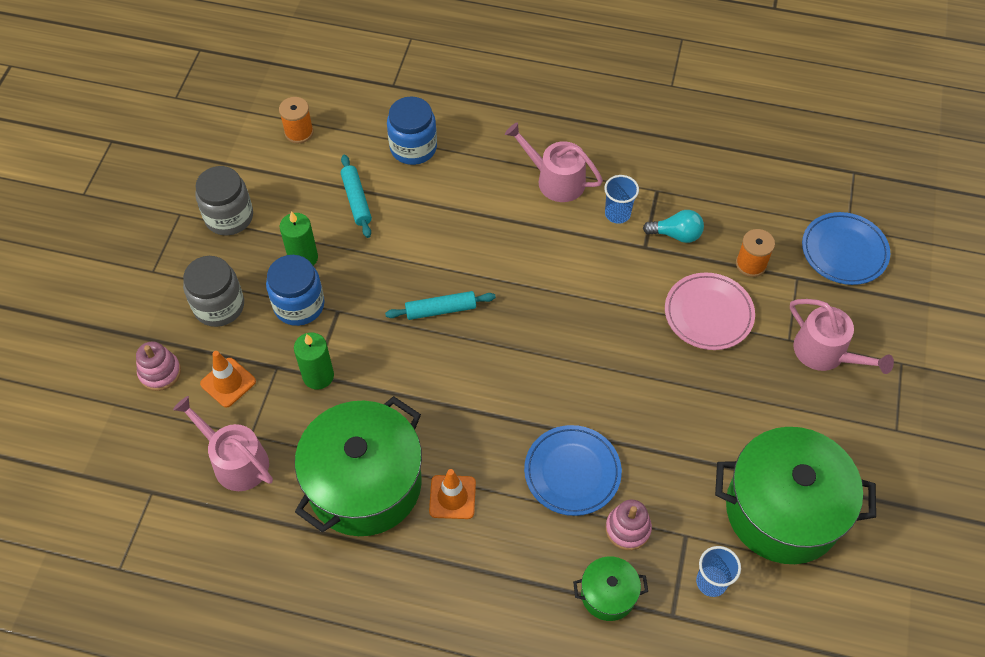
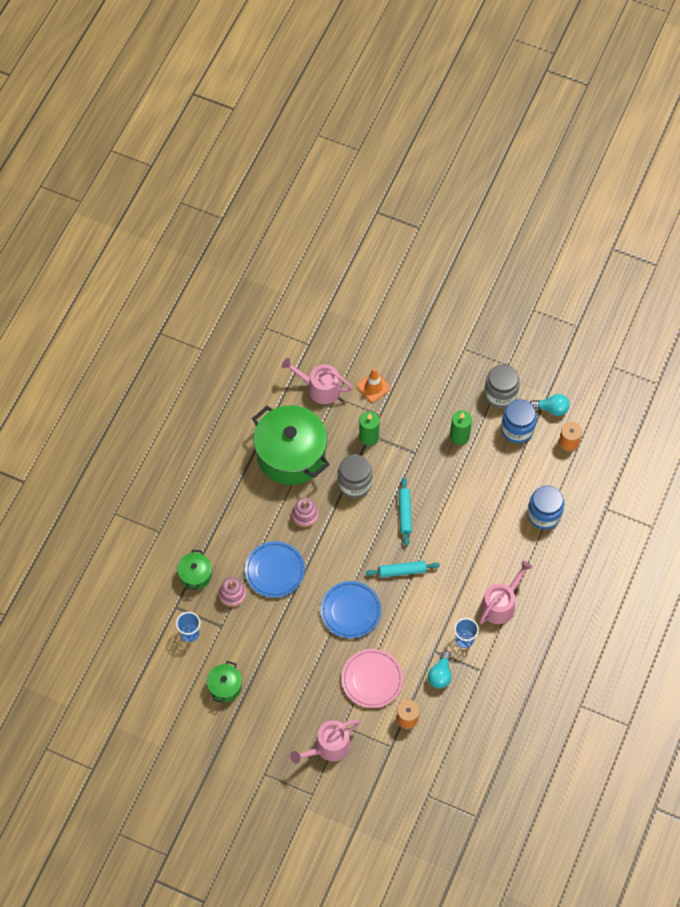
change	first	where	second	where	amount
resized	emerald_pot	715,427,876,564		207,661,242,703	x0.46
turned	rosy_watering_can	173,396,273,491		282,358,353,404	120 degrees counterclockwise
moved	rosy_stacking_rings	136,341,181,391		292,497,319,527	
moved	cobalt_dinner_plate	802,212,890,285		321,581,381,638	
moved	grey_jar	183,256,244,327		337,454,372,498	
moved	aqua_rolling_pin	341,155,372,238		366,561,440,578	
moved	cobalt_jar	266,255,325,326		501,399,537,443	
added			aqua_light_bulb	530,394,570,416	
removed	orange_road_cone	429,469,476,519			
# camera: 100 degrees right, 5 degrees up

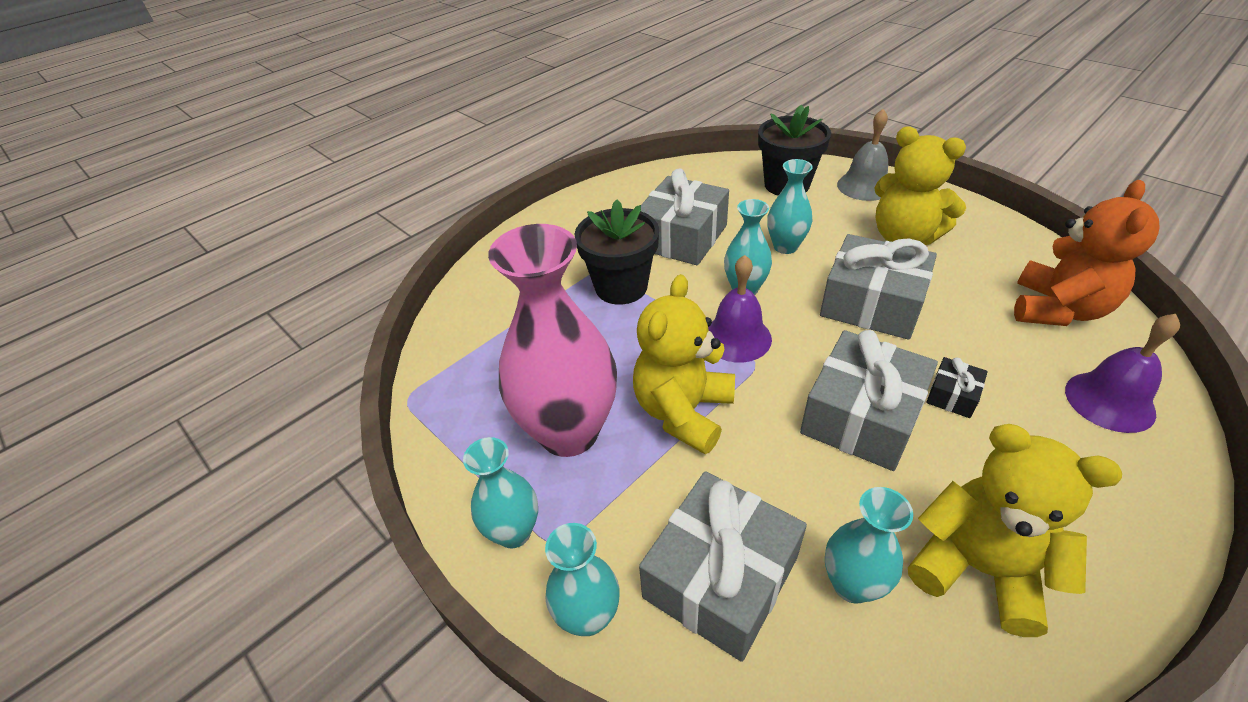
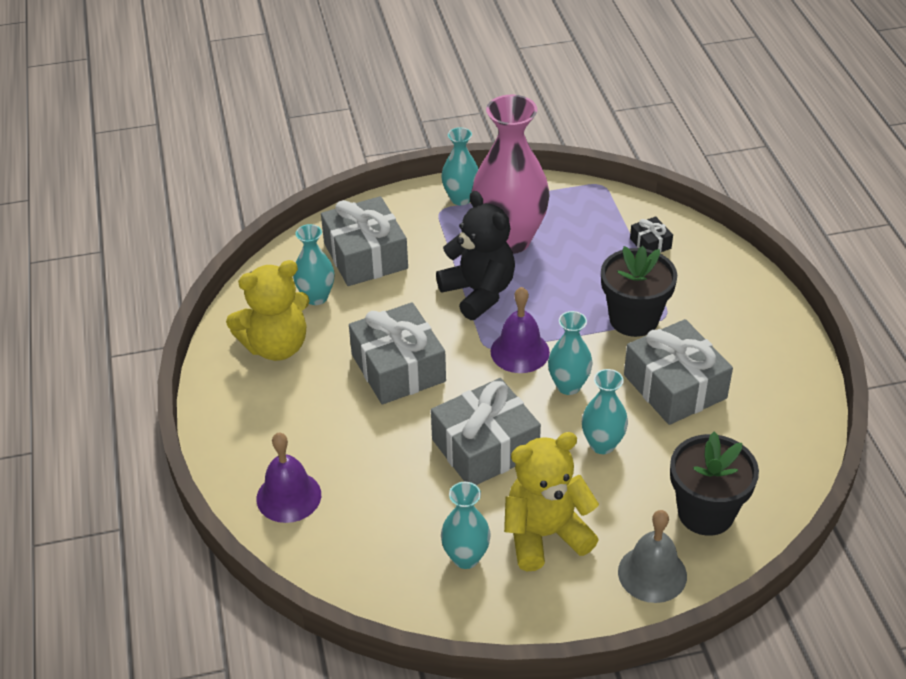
change	first	where	second	where	amount
recoloured	bright_yellow_teddy_bear	633,274,735,454	jet-black_teddy_bear	436,191,515,320	
moved	aqua_tall_vase	545,523,619,636		441,482,491,569	
moved	jet-black_gift	926,357,988,418		630,216,673,253	
removed	orange_teddy_bear	1014,180,1160,326			
# camera: 120 degrees right, 0 degrees up

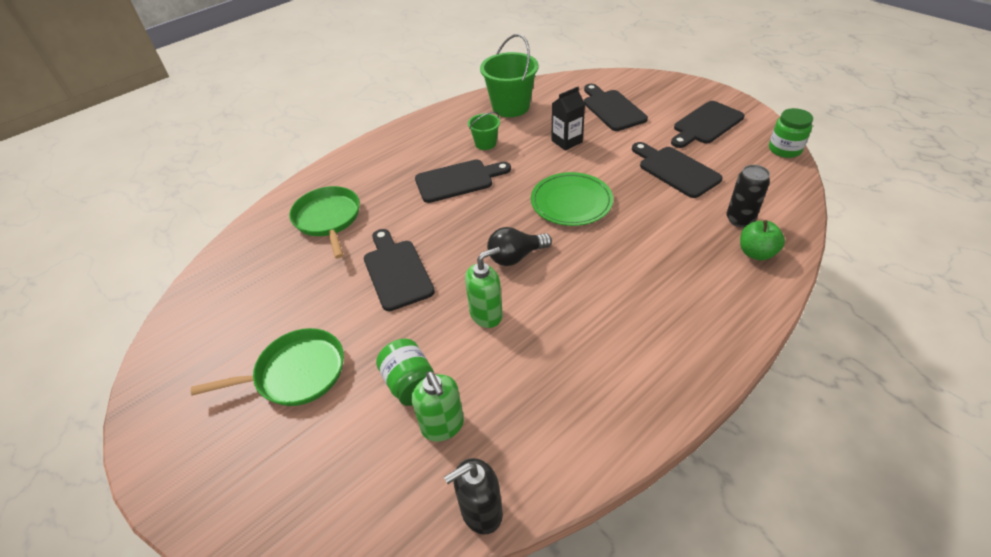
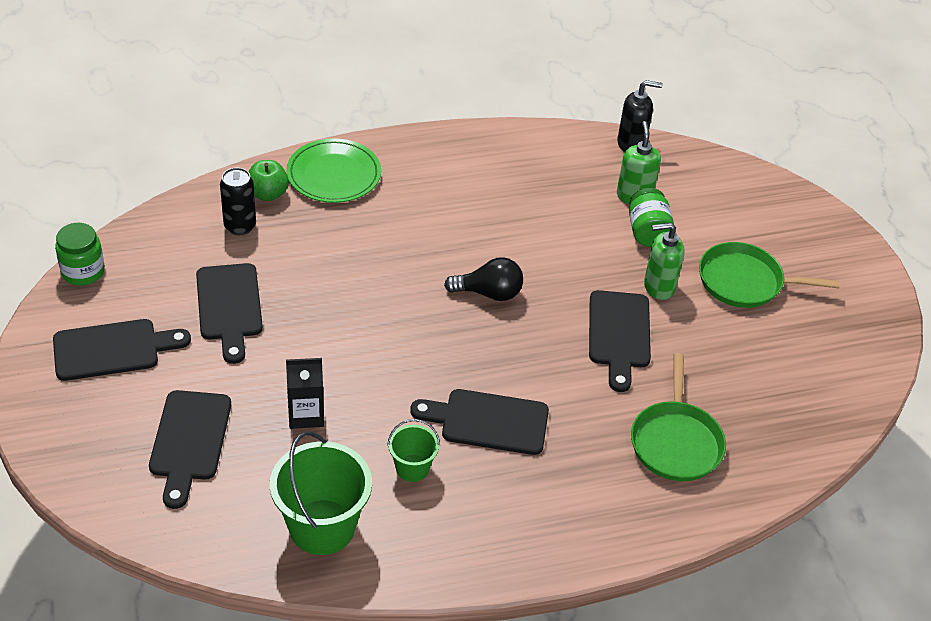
change	first	where	second	where	amount
moved	emerald_dinner_plate	531,172,613,226		286,138,381,203	
moved	emerald_pump_bottle	465,247,503,328		644,223,685,300	
# camera: 160 degrees left, 0 degrees up

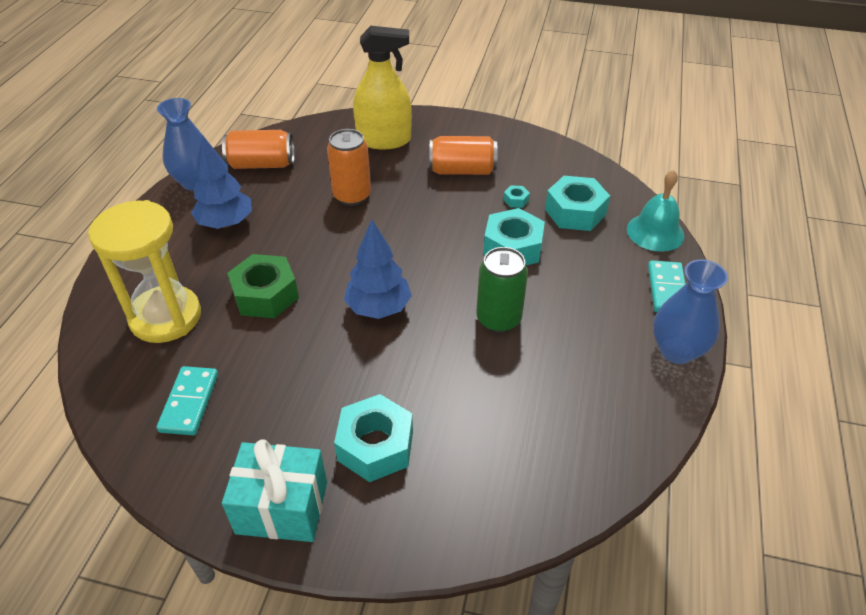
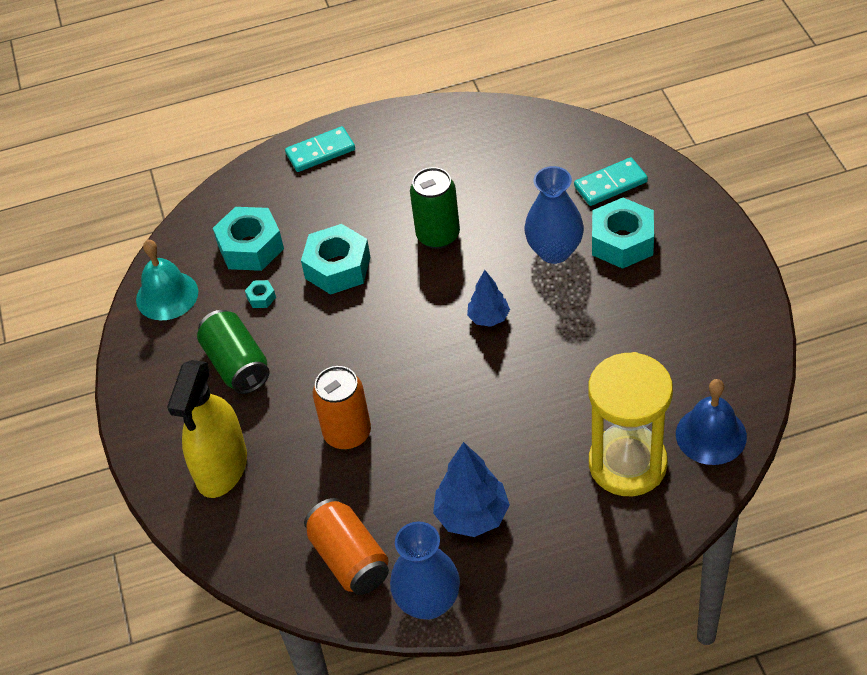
change	first	where	second	where	amount
moved	aqua_hand_bell	627,170,684,252		136,240,198,320	
turned	bright_yellow_spray_cleaner	353,26,412,150		167,360,247,498	135 degrees counterclockwise
recoloured	orange_tin	430,136,498,175	emerald_tin	197,310,269,394	
resized	cobalt_tree	344,219,412,319		467,270,510,327	x0.62
moved	cobalt_tall_vase	653,259,728,364		524,166,584,264	
moved	aqua_domino	156,366,218,435		574,157,648,206	
added			cobalt_hand_bell	676,379,747,465	
removed	aqua_gift	222,439,327,542			
removed	emerald_hex_nut	227,254,299,318			
# camera: 115 degrees left, 5 degrees up

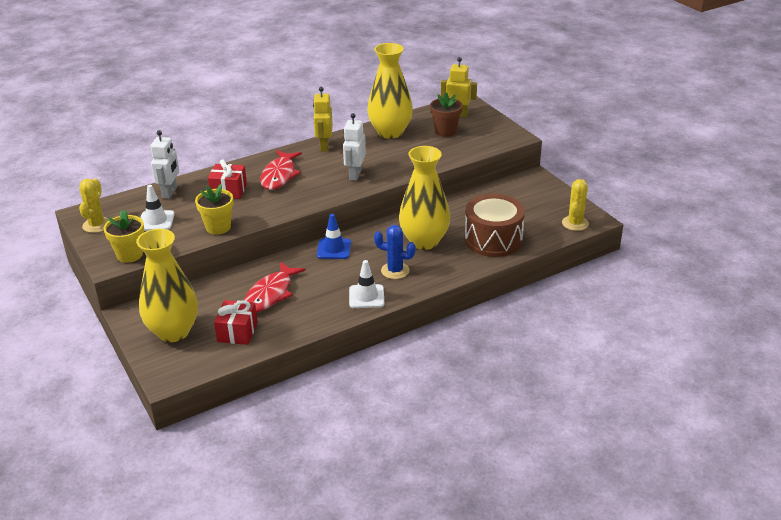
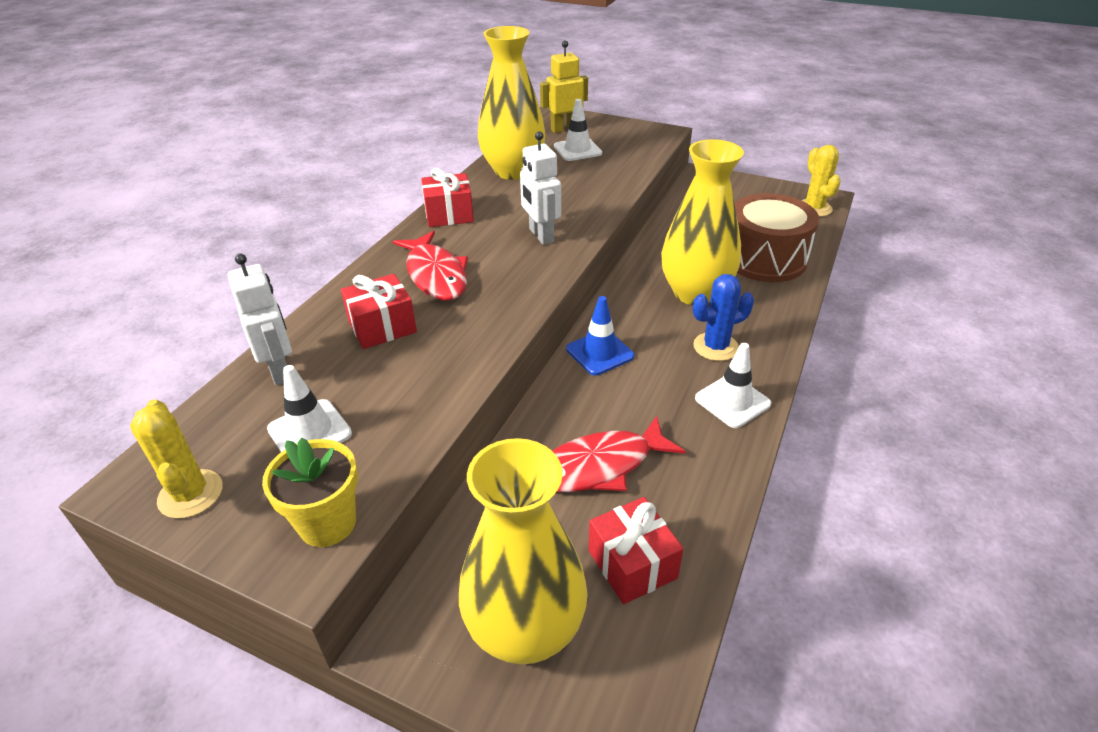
change	first	where	second	where	amount
replaced	bright_yellow_robot	313,87,333,152	scarlet_gift	421,168,474,227	
turned	scarlet_fish	244,261,306,312		553,416,686,492	75 degrees clockwise
replaced	russet_flower_pot	430,92,462,137	pure_white_road_cone	554,99,602,161	
removed	bright_yellow_flower_pot	195,184,234,235			
# camera: 35 degrees left, 5 degrees up

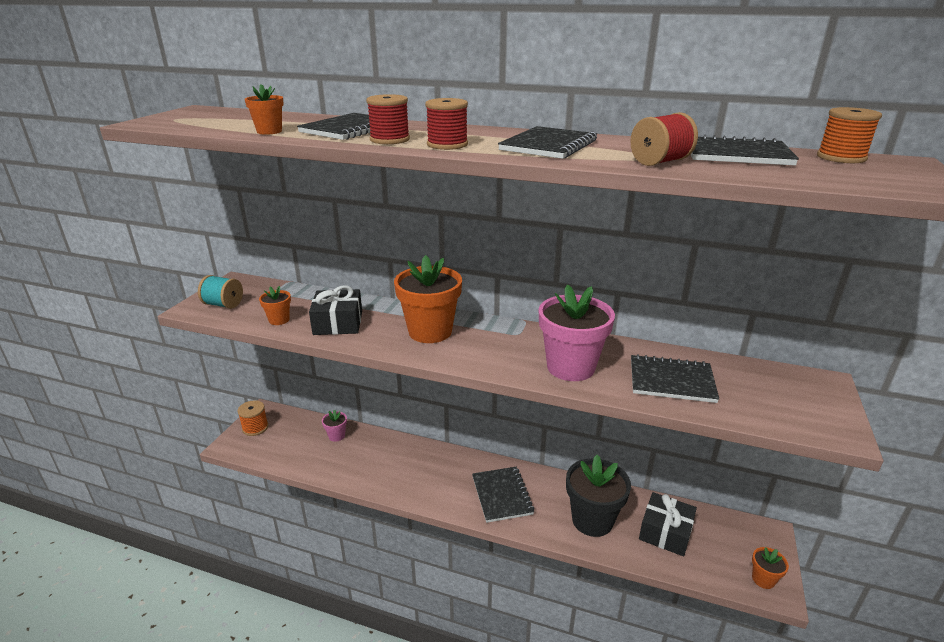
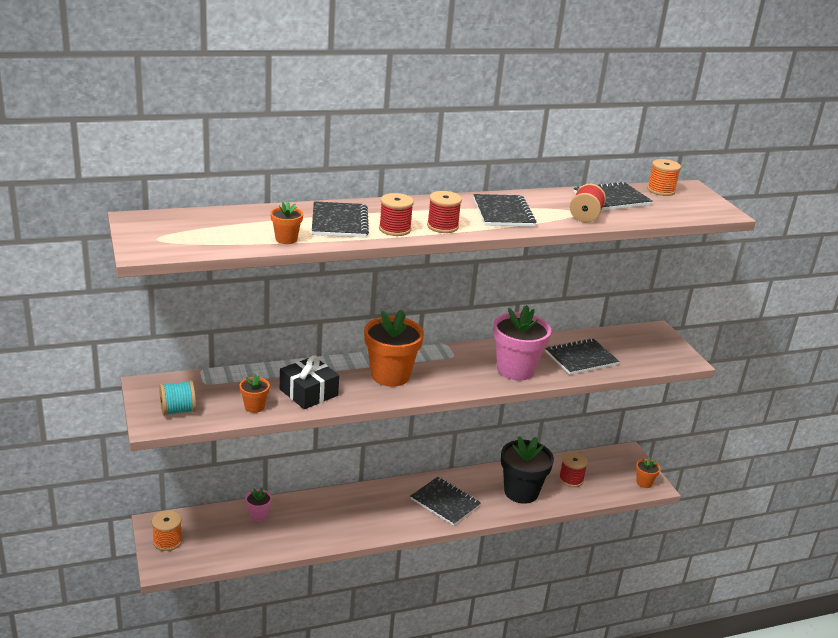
change	first	where	second	where	amount
replaced	jet-black_gift	639,492,697,556	scarlet_spool	559,452,588,487	
# camera: 40 degrees left, 0 degrees up

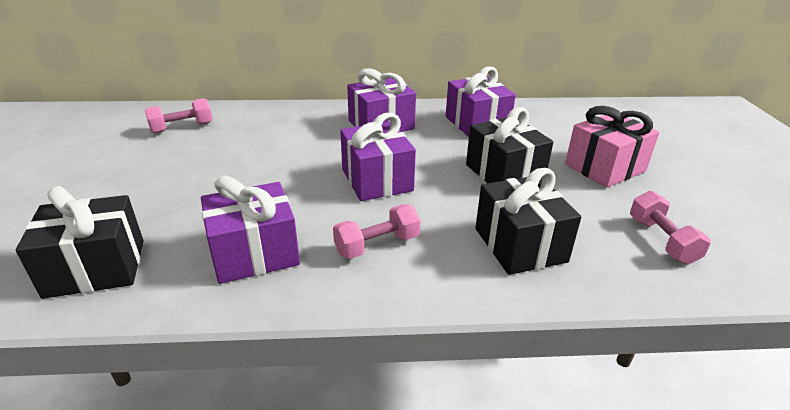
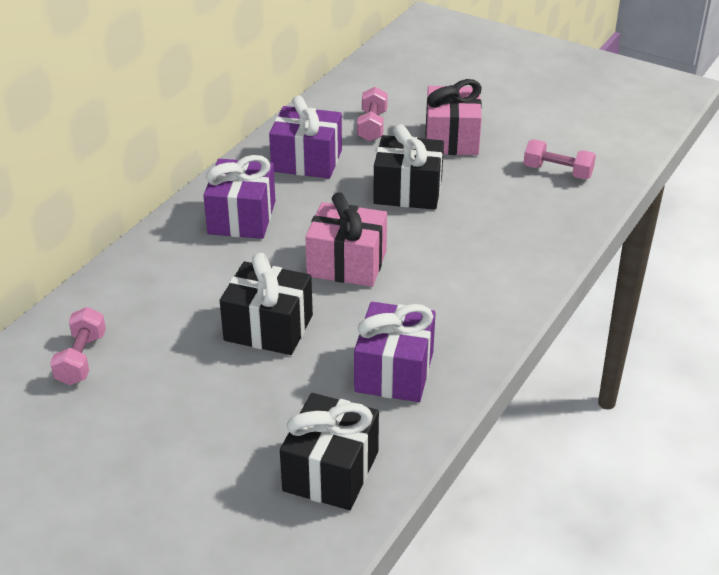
change	first	where	second	where	amount
moved	jet-black_gift	475,168,581,275		220,253,313,355	
recoloured	royal_purple_gift	340,113,416,201	rosy_gift	305,192,387,287	
moved	rosy_free_weight	333,204,421,259		357,87,388,142	
# camera: 55 degrees left, 5 degrees up

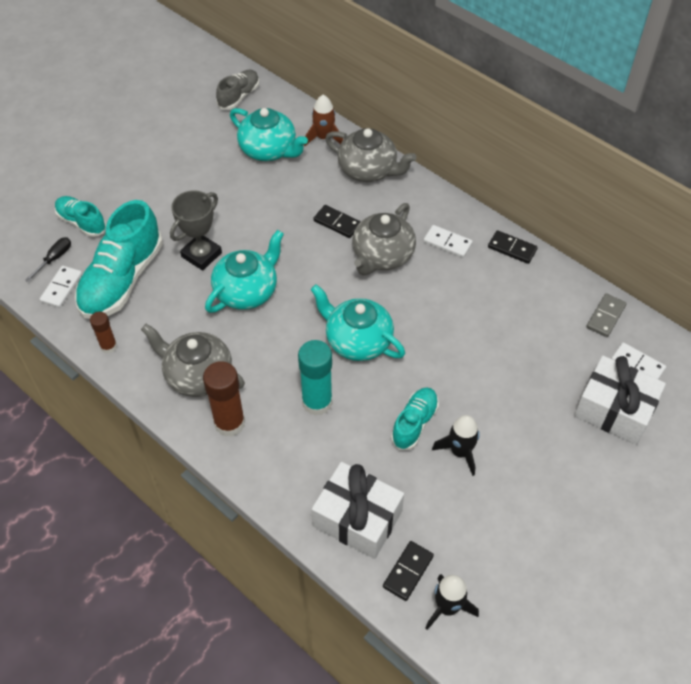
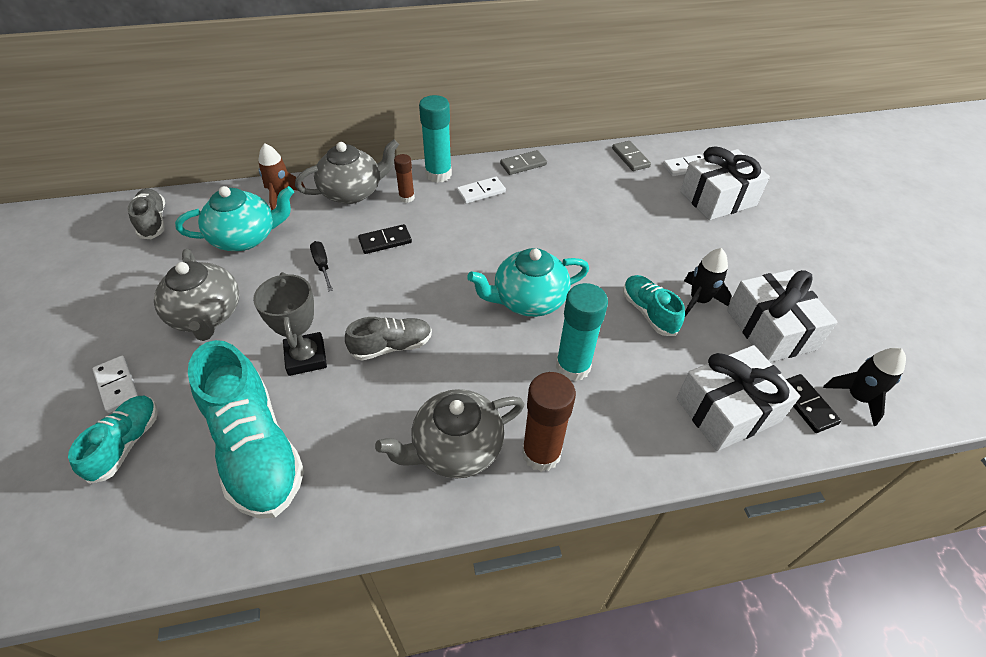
change	first	where	second	where	amount
turned	aqua_sneaker	55,196,106,237		68,396,158,484	120 degrees clockwise
moved	pure_white_domino	39,266,82,308		93,356,139,413	
moved	grey_teapot	352,203,416,275		154,249,239,341	
moved	jet-black_hand_screwdriver	25,237,71,282		310,241,333,291	
replaced	aqua_teapot	205,230,284,313	grey_sneaker	345,317,432,361	
moved	russet_glue_stick	90,312,117,353		394,154,415,203	
added			aqua_glue_stick	419,95,452,183	
recoloured	jet-black_domino	488,230,538,264	grey_domino	500,150,547,175	
added			pure_white_gift	727,270,837,362	
# camera: 55 degrees left, 5 degrees down

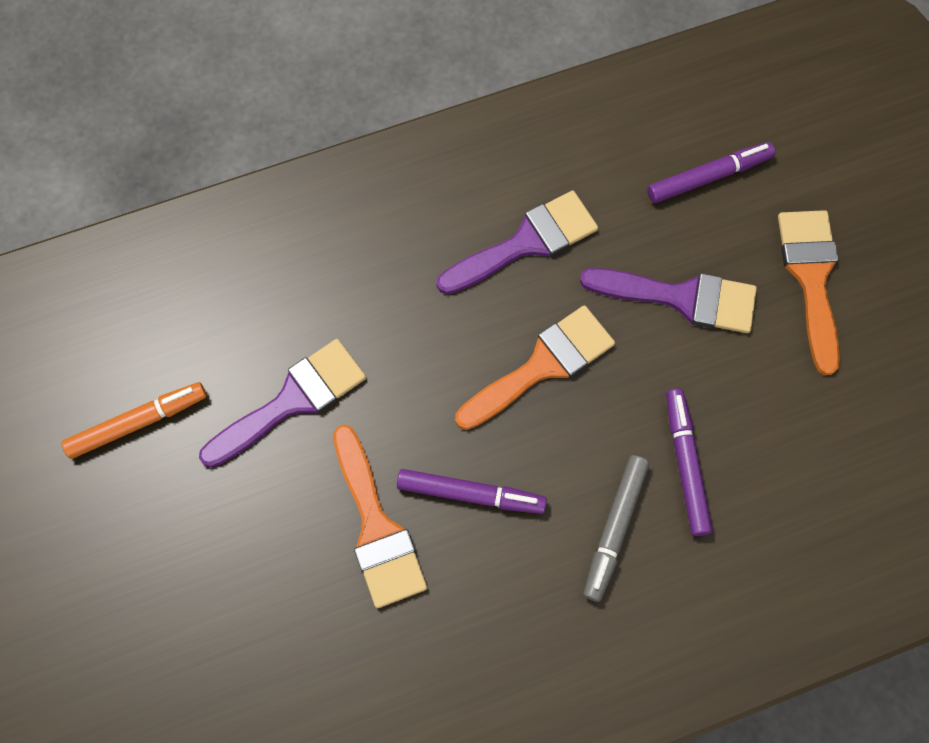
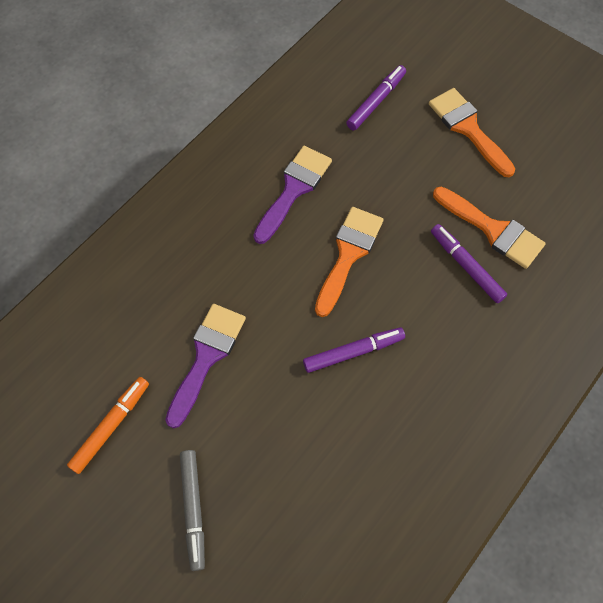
change	first	where	second	where	amount
moved	grey_marker_pen	584,455,649,602		180,450,205,571	
moved	orange_paintbrush	333,424,427,608		433,187,546,269	
removed	royal_purple_paintbrush	580,268,757,333			
# camera: 30 degrees left, 5 degrees down

